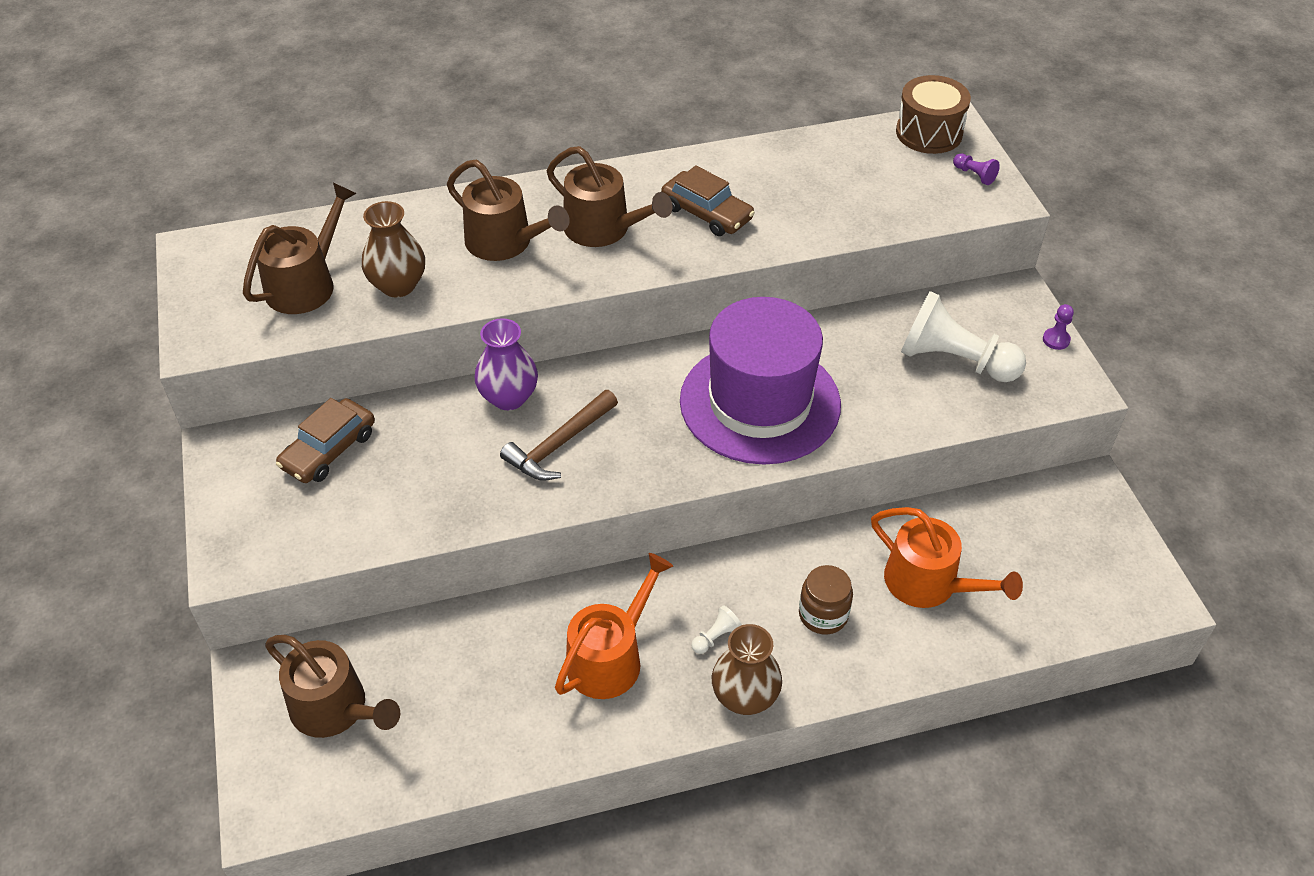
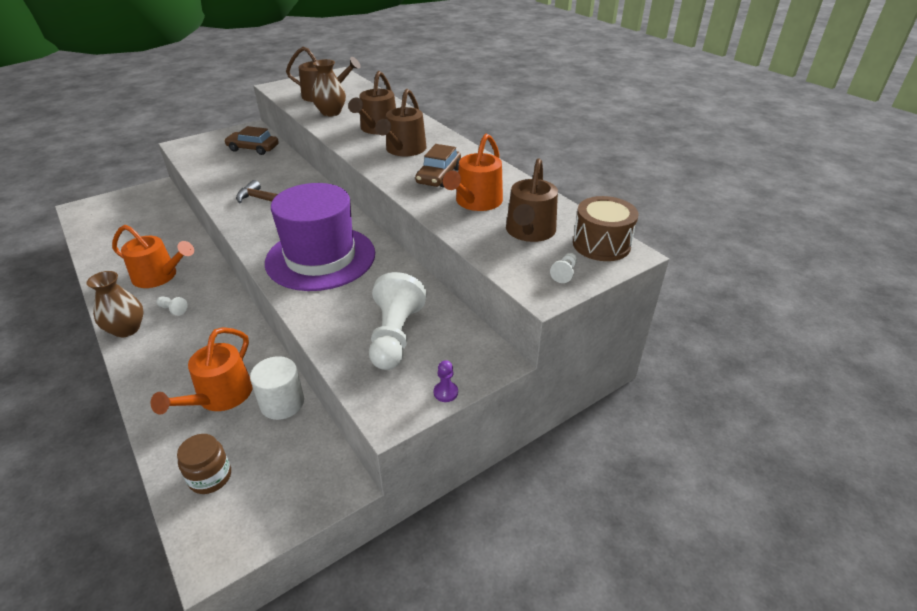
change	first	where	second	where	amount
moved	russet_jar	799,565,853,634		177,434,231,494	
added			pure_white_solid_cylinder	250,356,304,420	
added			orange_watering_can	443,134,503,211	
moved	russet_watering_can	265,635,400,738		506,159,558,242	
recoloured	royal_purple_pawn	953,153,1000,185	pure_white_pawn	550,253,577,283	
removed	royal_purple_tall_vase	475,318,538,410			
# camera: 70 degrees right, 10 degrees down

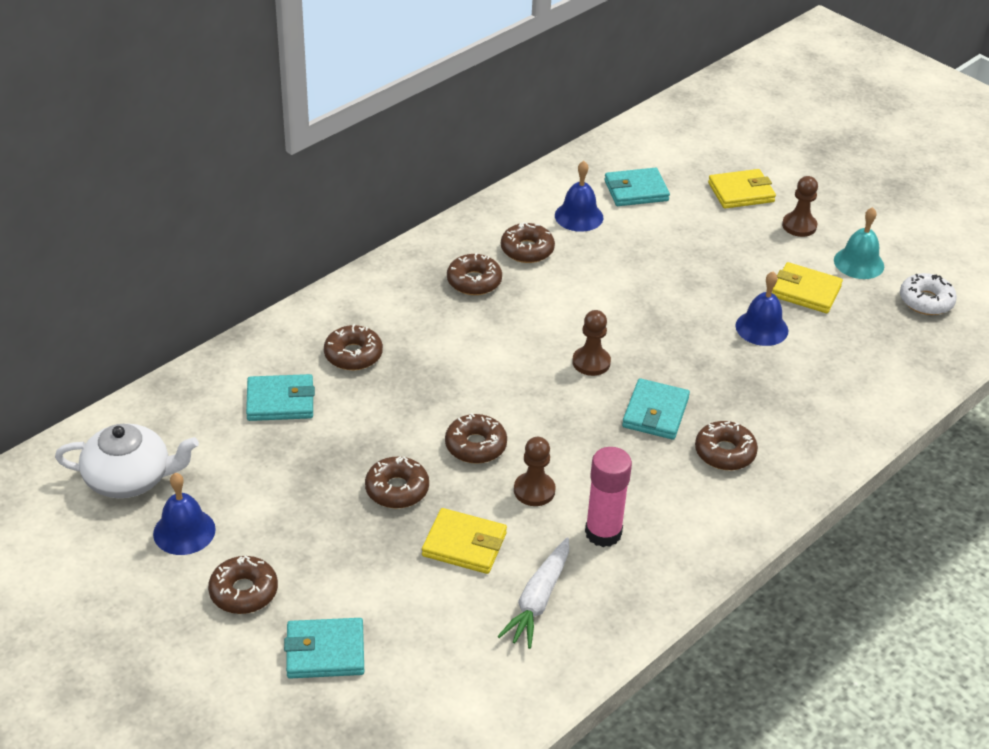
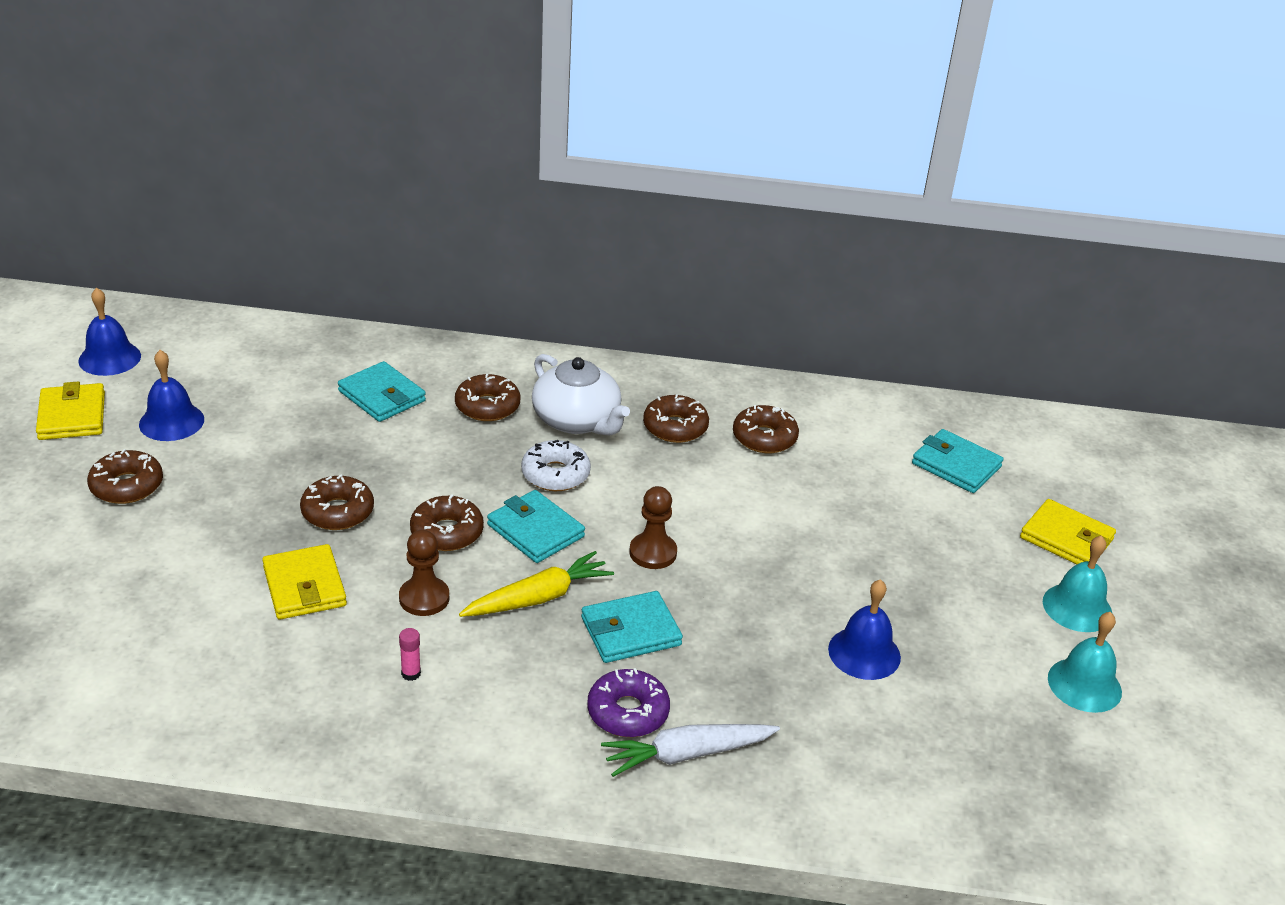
change	first	where	second	where	amount
moved	bright_yellow_card_wallet	772,262,843,313		36,381,105,440	
moved	cobalt_hand_bell	555,161,603,232		78,288,141,376	
resized	rosy_glue_stick	585,447,632,547		399,628,421,681	x0.42
added			bright_yellow_root_vegetable	459,551,614,617	
moved	aqua_card_wallet	284,618,364,679		487,490,585,563	
moved	pure_white_doughnut	900,273,957,315		521,440,591,491	
moved	pure_white_teapot	55,424,199,498		532,354,630,435	
recoloured	russet_doughnut	695,421,758,470	royal_purple_doughnut	587,668,670,737	
moved	pure_white_root_vegetable	498,537,569,649		601,724,780,777	
replaced	russet_pawn	782,176,818,237	aqua_hand_bell	1043,535,1113,632	
# camera: 50 degrees right, 5 degrees down

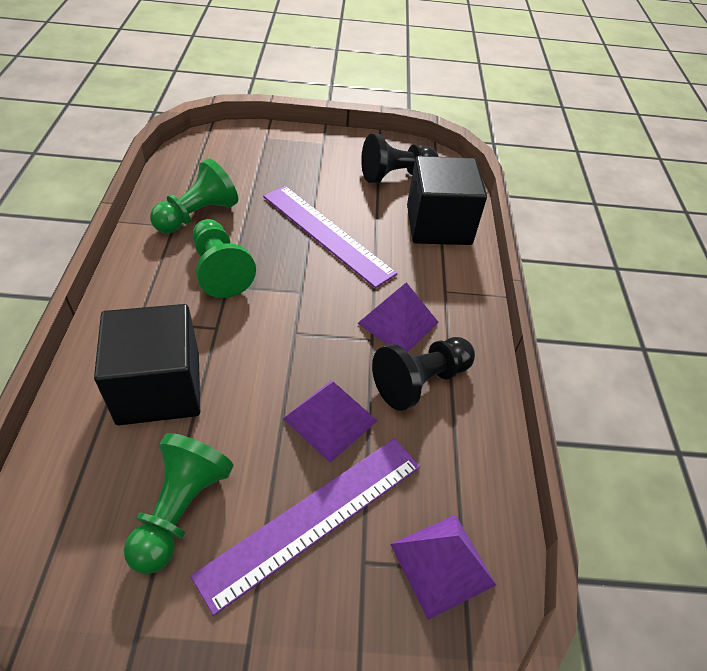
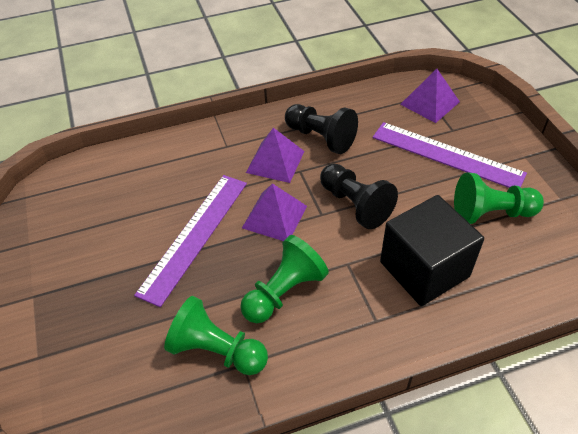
change	first	where	second	where	amount
moved	royal_purple_pyramid_shape	283,381,377,463		242,183,307,241	
moved	jet-black_pawn	361,134,439,183		320,164,398,229	
removed	jet-black_block	407,156,487,245			
# camera: 105 degrees left, 0 degrees up

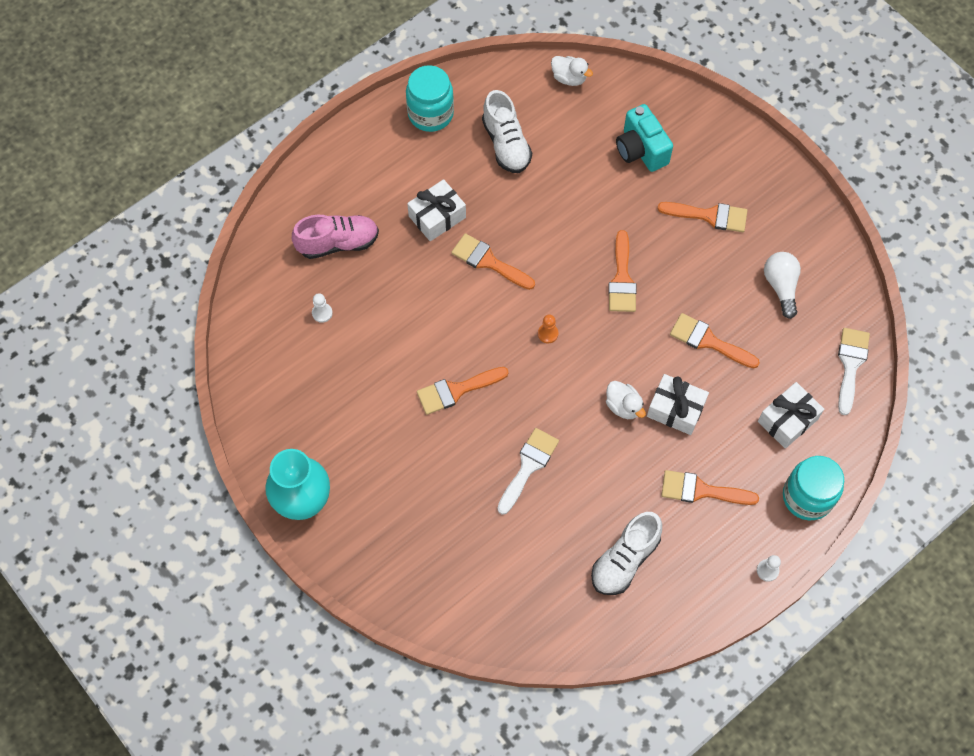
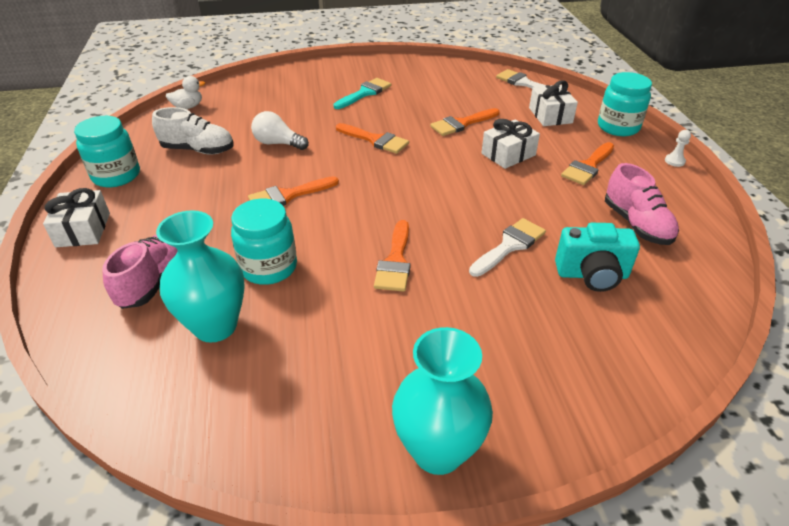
change	first	where	second	where	amount
moved	pure_white_gift	407,179,466,241		43,188,110,247	
replaced	pure_white_pawn	312,293,333,323	aqua_tall_vase	156,210,245,342	
added			aqua_jar	231,199,297,285	
moved	pure_white_light_bulb	764,252,801,319		251,111,309,150	
recoloured	orange_paintbrush	658,202,747,232	aqua_paintbrush	333,78,391,109	
turned	pure_white_paintbrush	497,428,559,515		469,218,546,277	75 degrees clockwise
moved	aqua_camera	616,104,673,172		555,223,640,292	
recoloured	pure_white_sneaker	591,512,662,595	rosy_sneaker	605,163,679,245	
removed	orange_pawn	538,314,558,343			
removed	pure_white_duck	606,381,646,419			
# camera: 60 degrees left, 25 degrees down

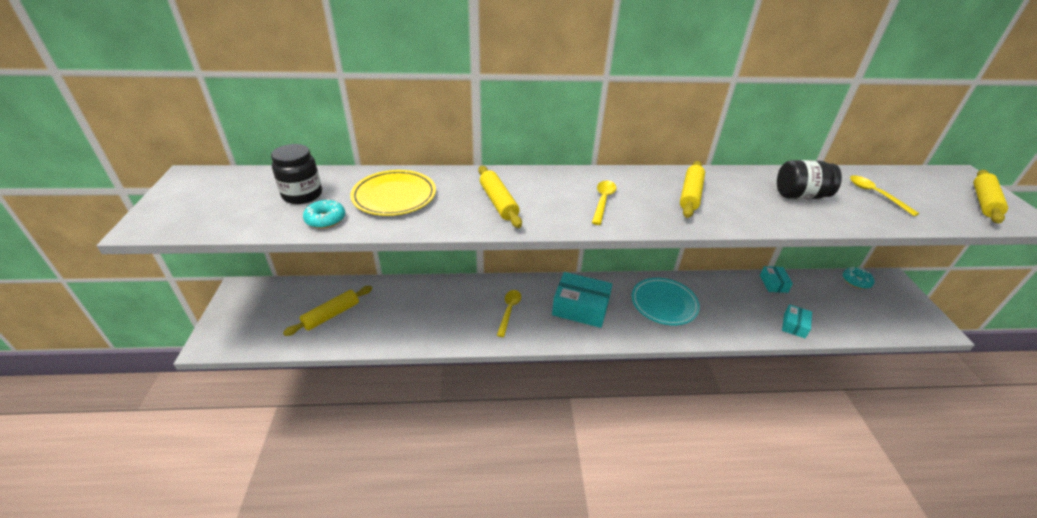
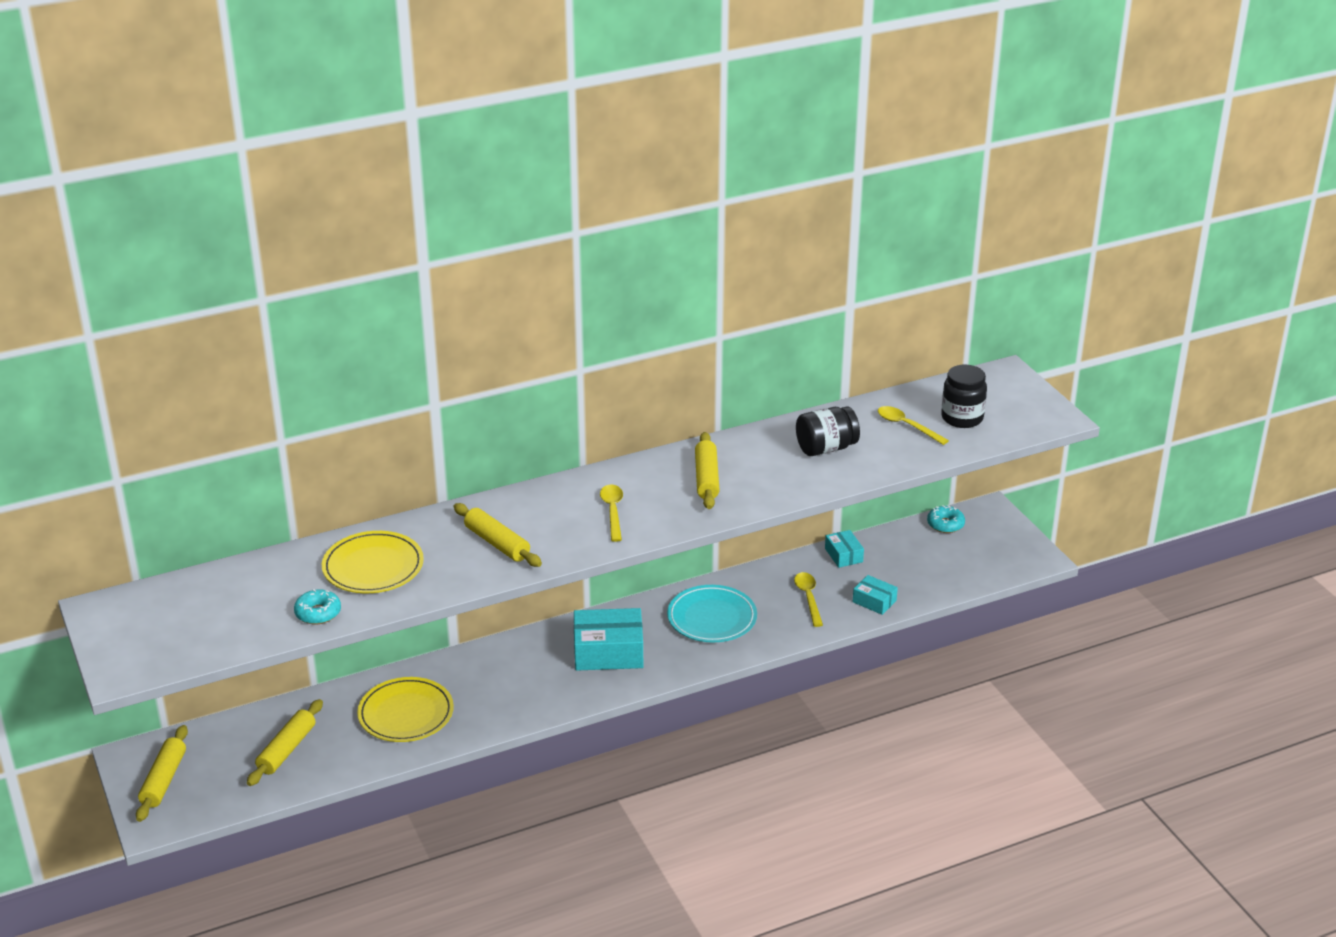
change	first	where	second	where	amount
moved	bright_yellow_rolling_pin	973,170,1008,223		136,725,188,822	
added			bright_yellow_dinner_plate	357,677,454,742	
moved	bright_yellow_spoon	497,290,521,337		794,572,823,627	
turned	aqua_box	782,304,812,338		853,575,898,615	60 degrees counterclockwise
moved	jet-black_jar	271,144,322,204		941,365,987,428	
# camera: 20 degrees left, 5 degrees down

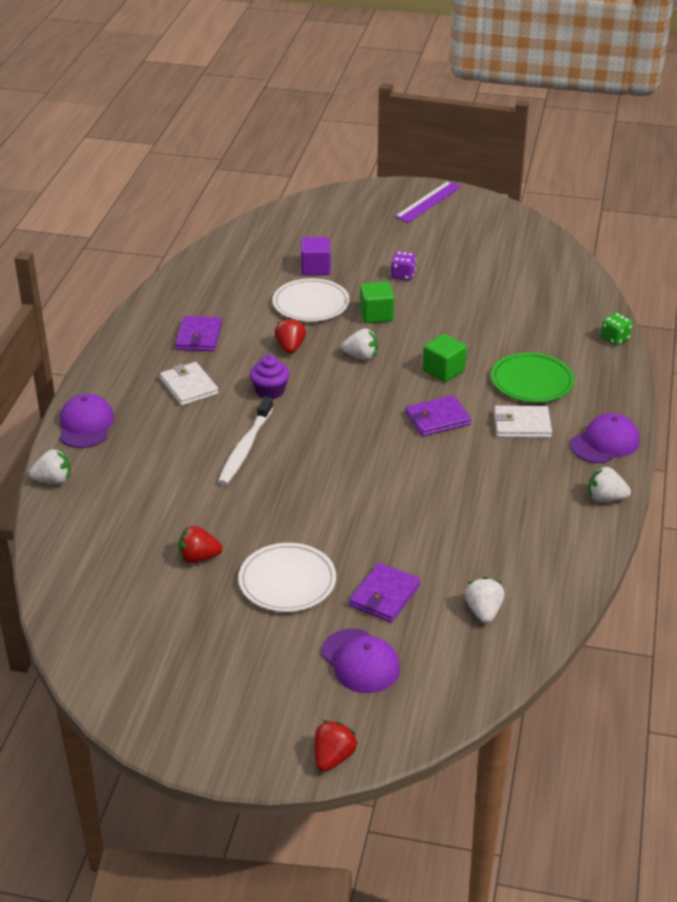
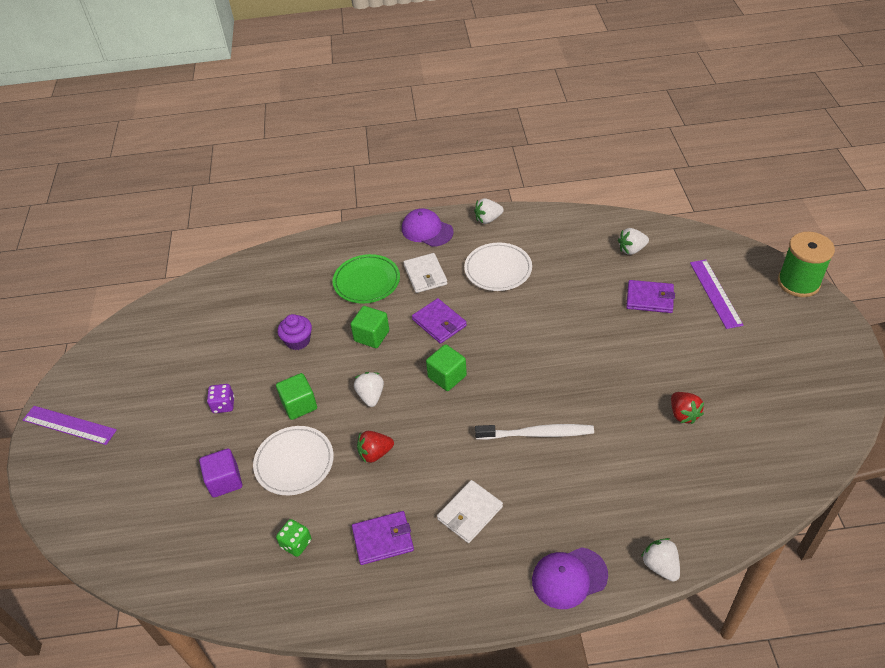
change	first	where	second	where	amount
moved	emerald_dice	601,313,633,345		276,519,311,557	
moved	royal_purple_fairy_cake	250,355,290,399		278,314,312,350	
added			emerald_block	426,344,467,391	
moved	pure_white_dinner_plate	238,543,336,612		464,243,532,291	
turned	pure_white_toy_strawberry	588,466,631,502		474,198,504,224	75 degrees clockwise
replaced	royal_purple_cap	322,629,400,693	royal_purple_ruler	690,260,744,329	
replaced	scarlet_toy_strawberry	314,720,358,771	emerald_spool	778,232,835,297	
# camera: 105 degrees left, 10 degrees up

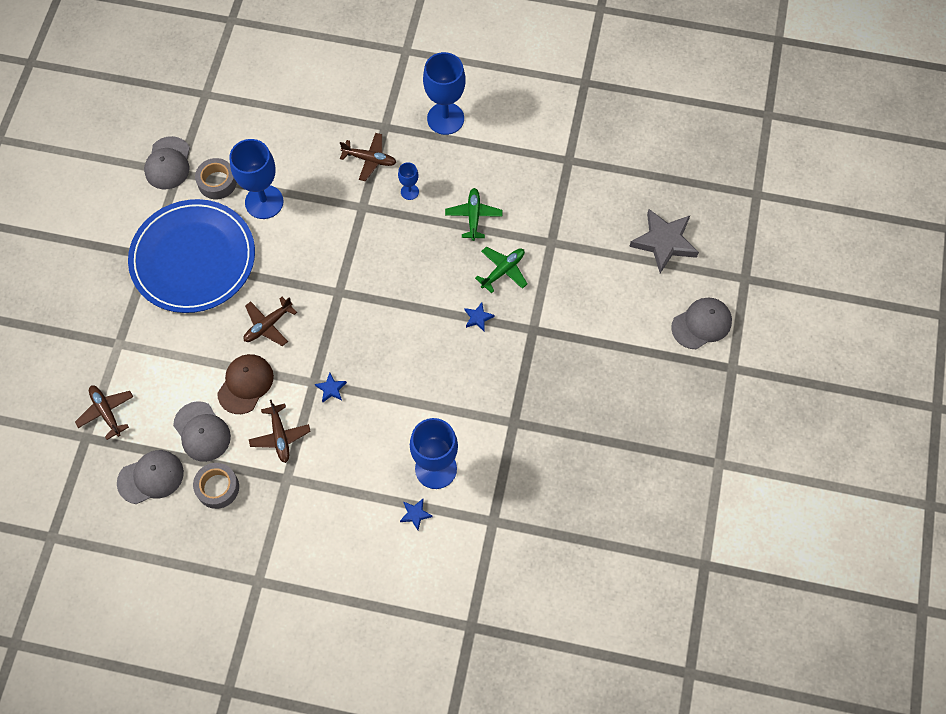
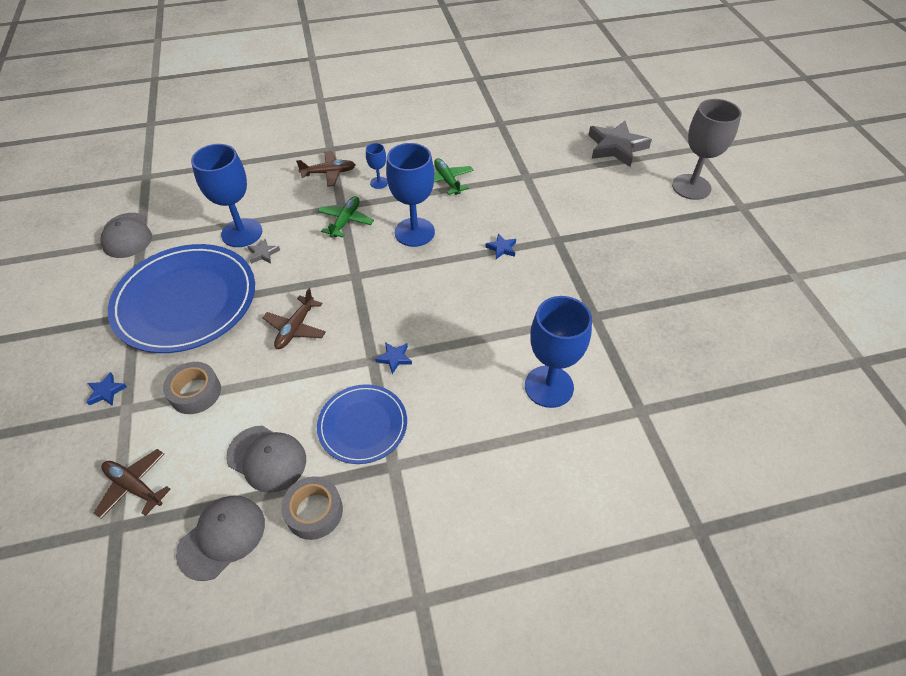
change	first	where	second	where	amount
moved	cobalt_five-pointed_star	400,499,433,530		86,372,127,406	
moved	grey_sticky_tape	195,158,237,199		163,362,221,414	
added			grey_five-pointed_star	247,239,280,264	
replaced	russet_plane	249,400,311,463	cobalt_dinner_plate	317,384,407,464	
moved	emerald_plane	475,247,527,293		318,196,374,238	
moved	cobalt_chalice	423,52,466,135		386,143,435,247	
replaced	grey_cap	671,298,732,349	grey_chalice	672,99,742,200	
removed	russet_cap	217,354,274,414			
# camera: 25 degrees left, 15 degrees down

